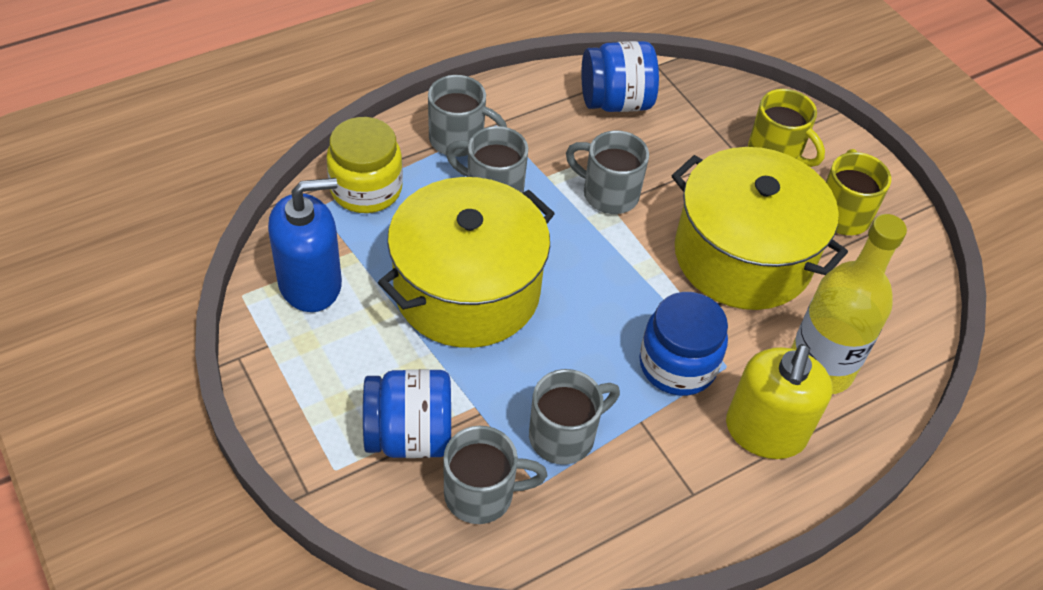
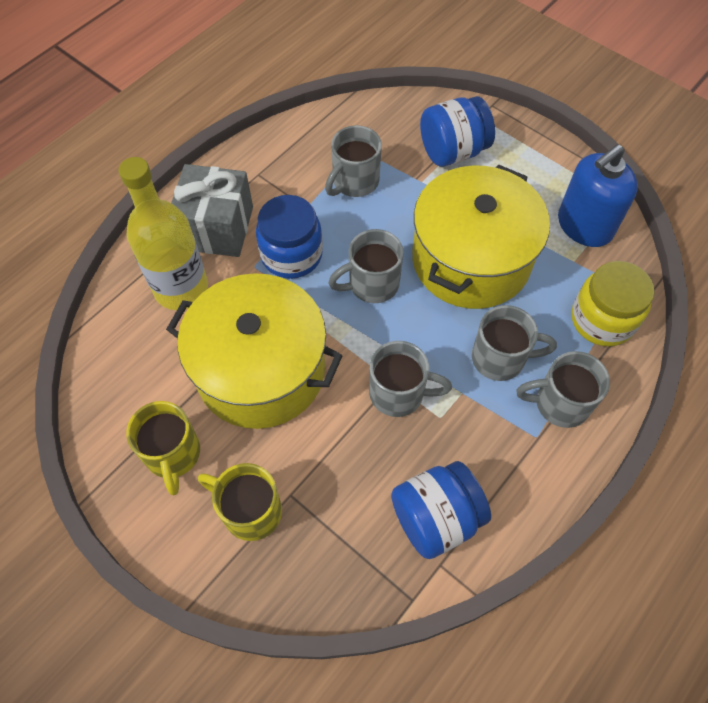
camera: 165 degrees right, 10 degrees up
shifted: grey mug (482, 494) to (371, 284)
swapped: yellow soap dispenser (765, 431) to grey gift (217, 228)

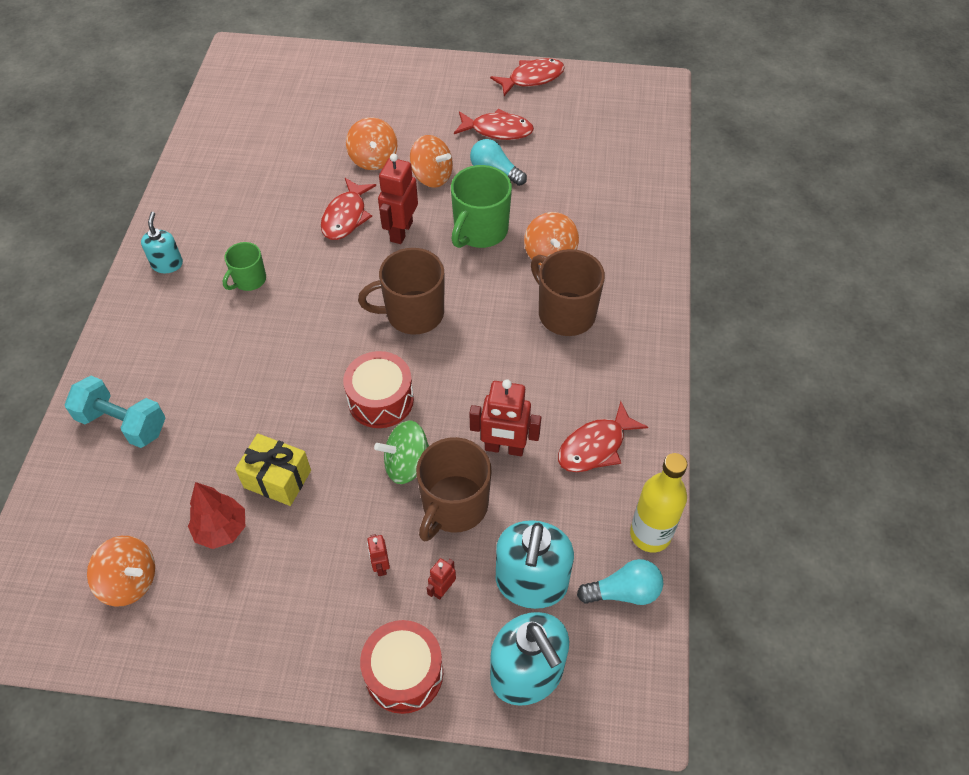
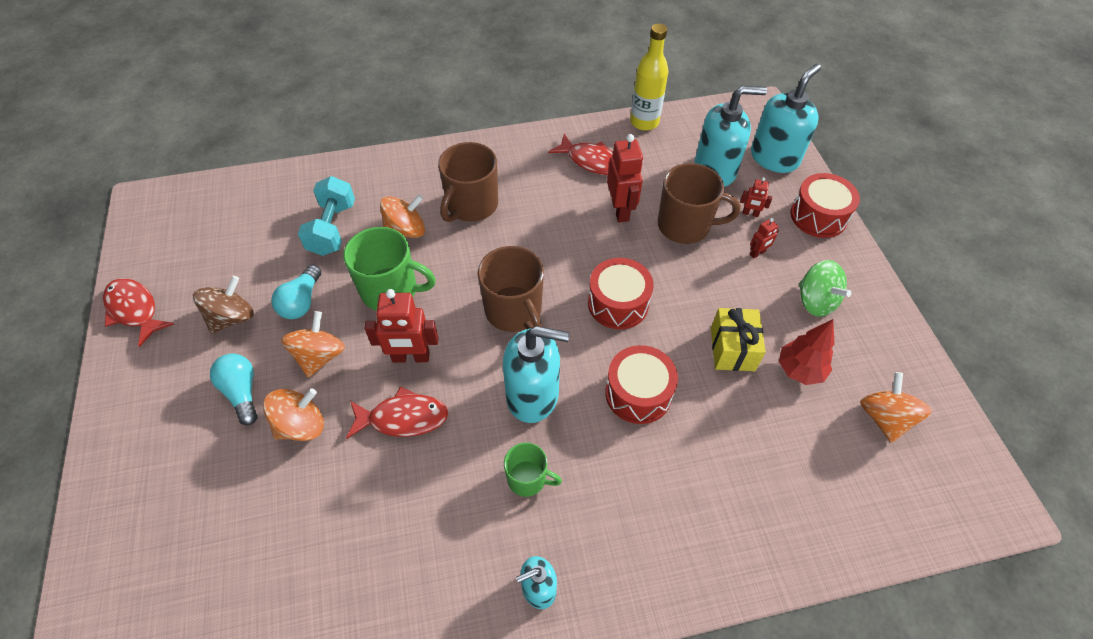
camera: 110 degrees left, 0 degrees up
new: turquoise soap dispenser (533, 395); red drum (638, 393)
shifted: turquoise light bulb (623, 592) to (242, 392); turquoise dumbbell (123, 423) to (332, 229); green spinning top (407, 464) to (815, 301)
swapped: red fish (497, 130) to brown spinning top (232, 318)

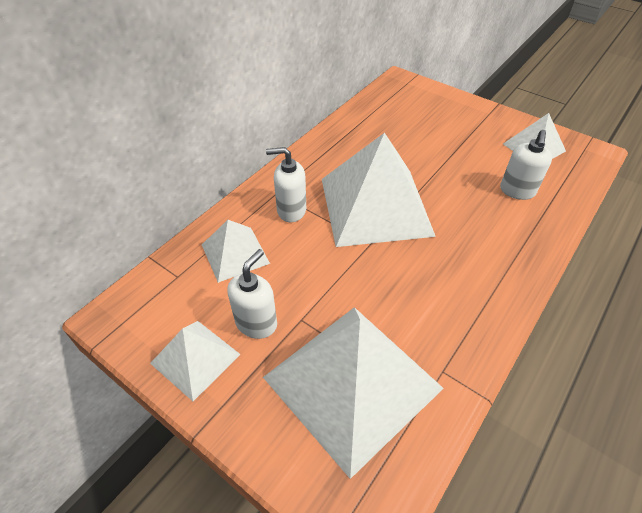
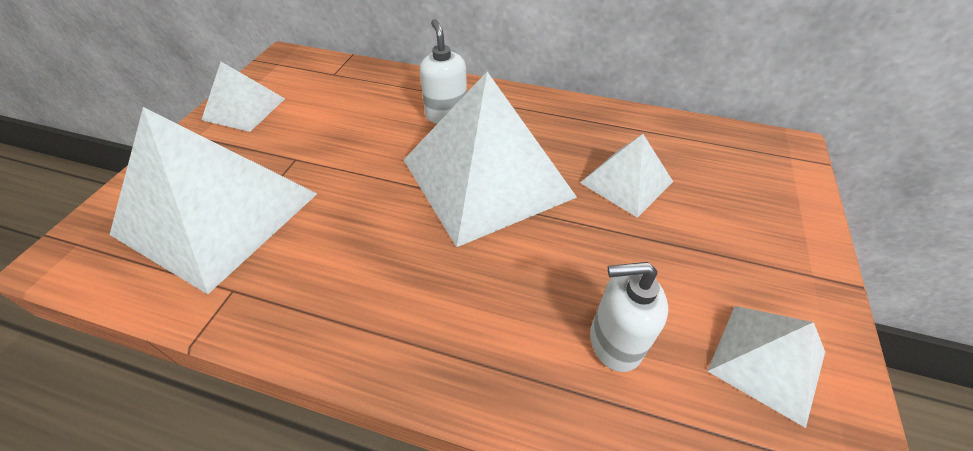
camera: 70 degrees right, 0 degrees up
gone: white soap dispenser (256, 323)
shifted: white pyramid (235, 254) to (626, 182)

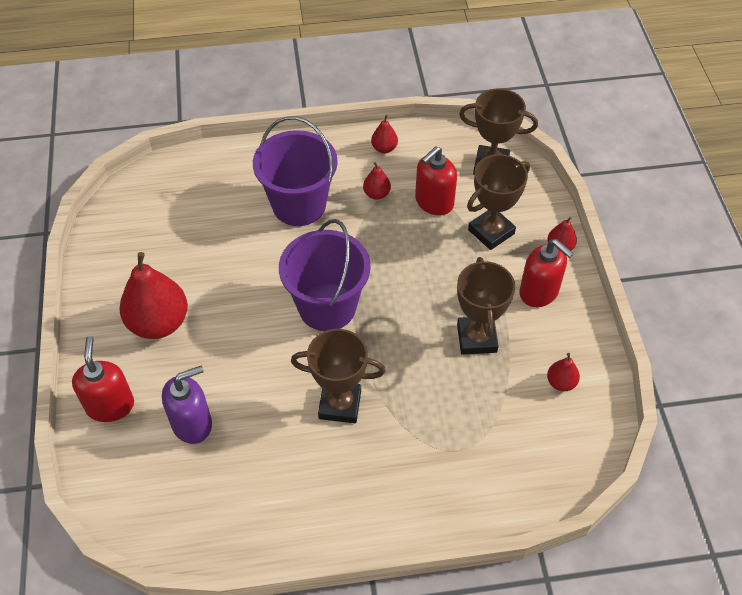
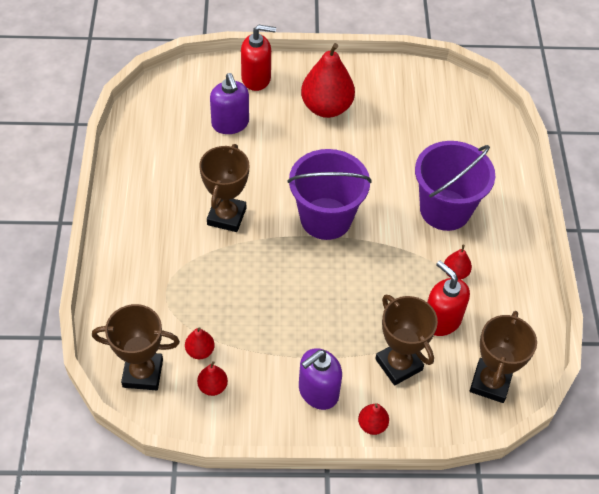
camera: 95 degrees right, 0 degrees up
shifted: brown trophy (476, 338) to (143, 373); red pear (384, 148) to (200, 351)
repainted: red soap dispenser (539, 292) to purple soap dispenser (318, 392)

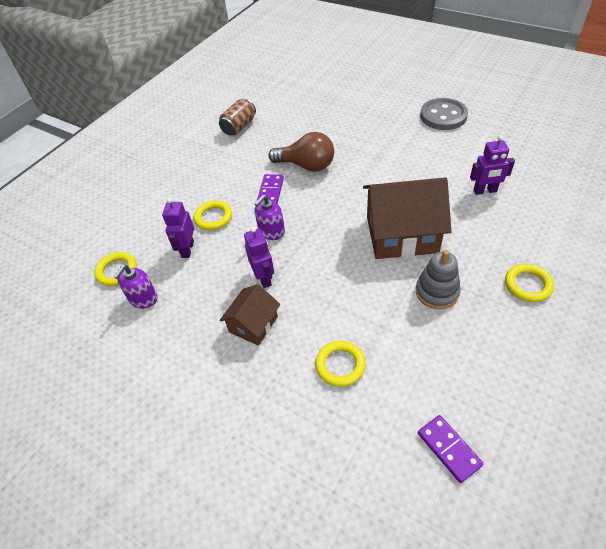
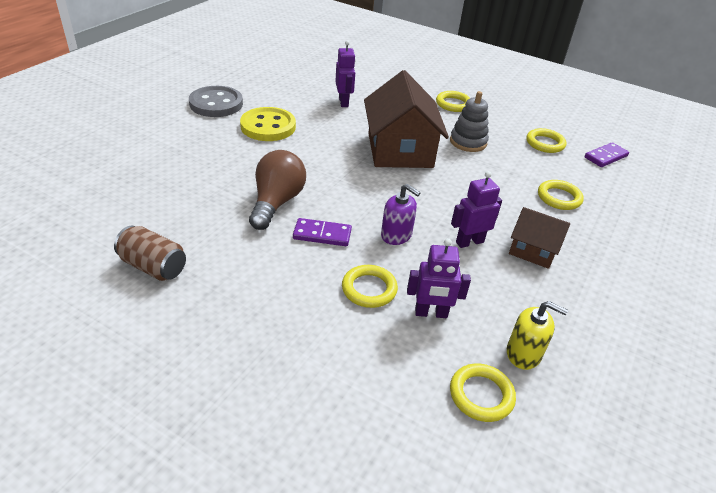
camera: 100 degrees left, 10 degrees down
new: yellow button (268, 126); yellow ring (545, 143)
repainted: purple soap dispenser (143, 299) to yellow soap dispenser (523, 353)

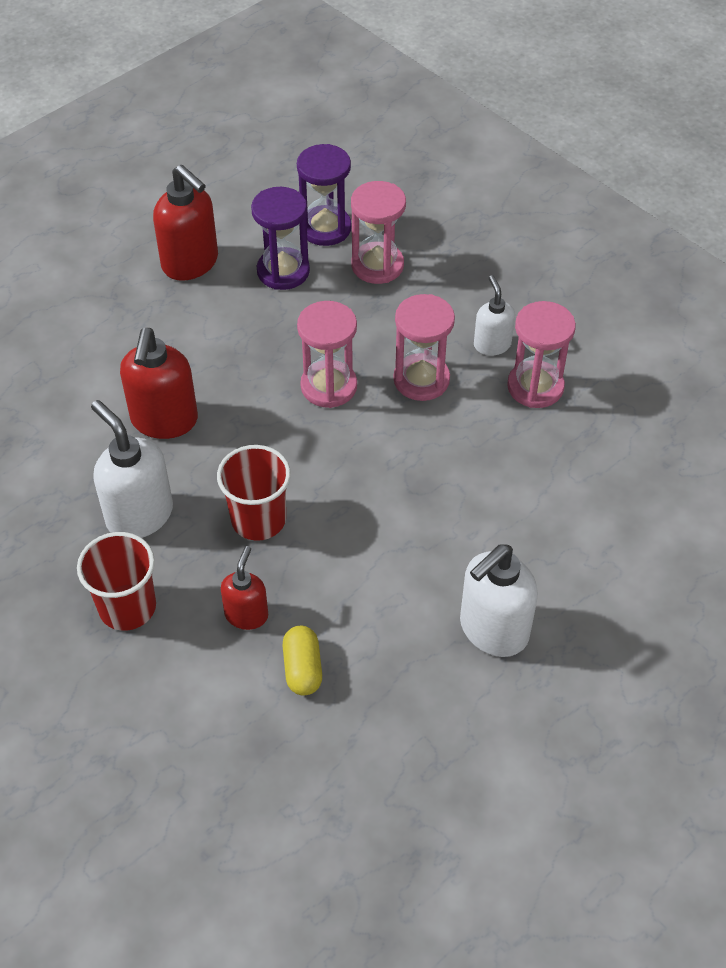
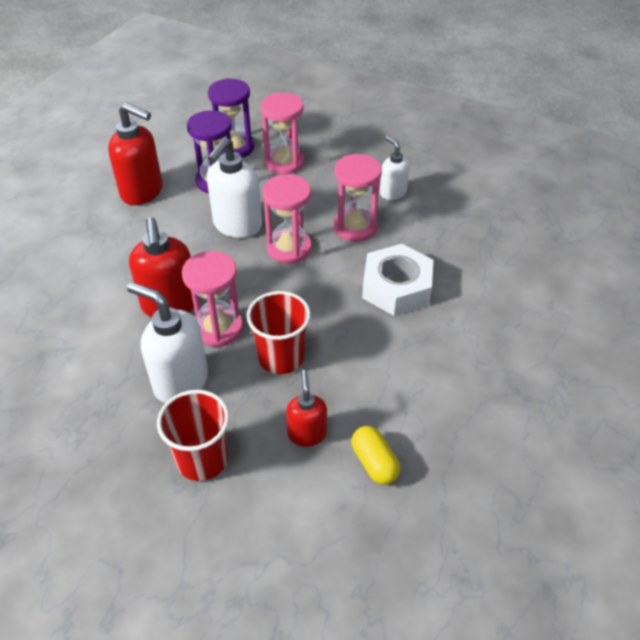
camera: 20 degrees left, 5 degrees down
new: white nut (396, 287)
shifted: pink hourglass (535, 387) to (218, 328); white soap dispenser (493, 630) to (237, 225)

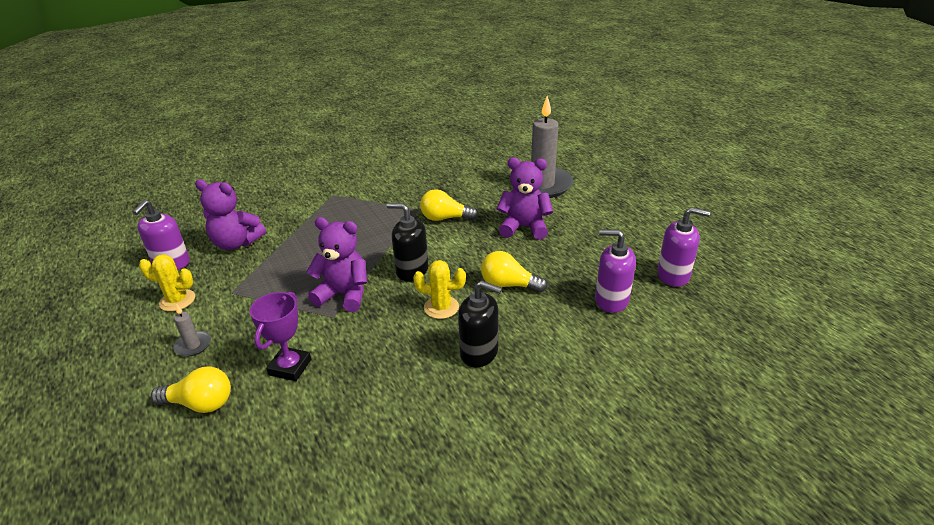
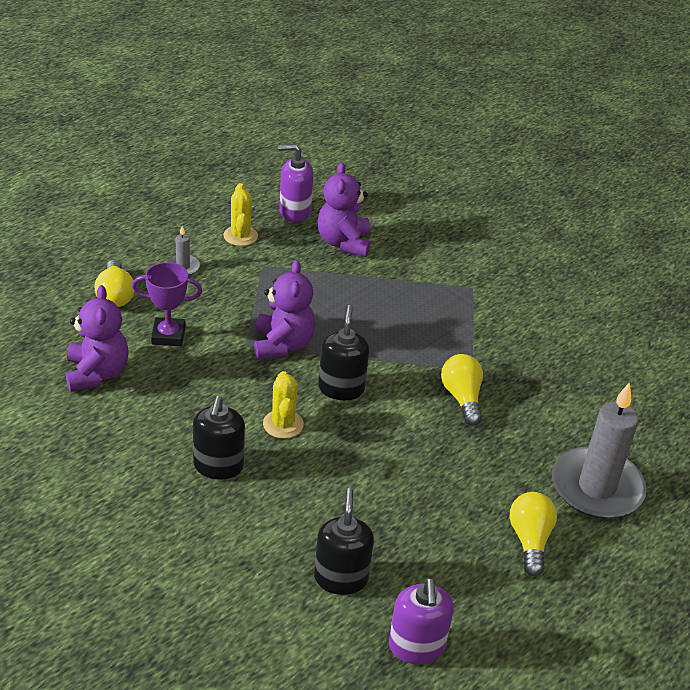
camera: 70 degrees right, 5 degrees up
shifted: purple teddy bear (524, 227) to (97, 373); yellow light bulb (508, 285) to (529, 540)
repainted: purple soap dispenser (611, 300) to black soap dispenser (341, 578)

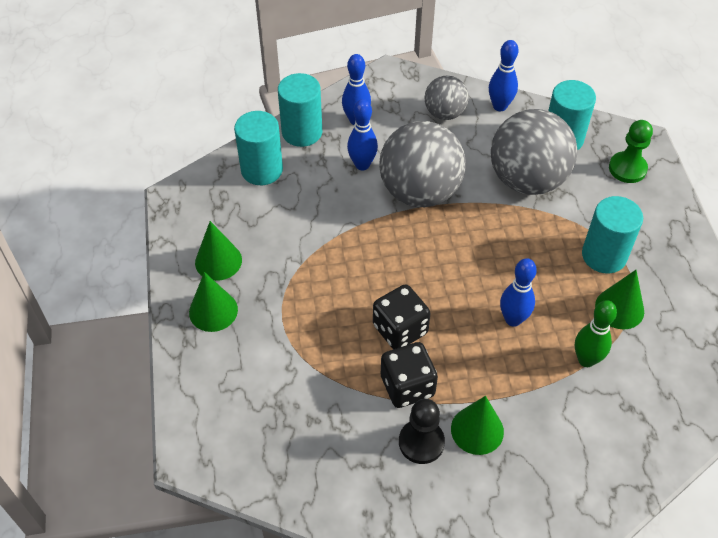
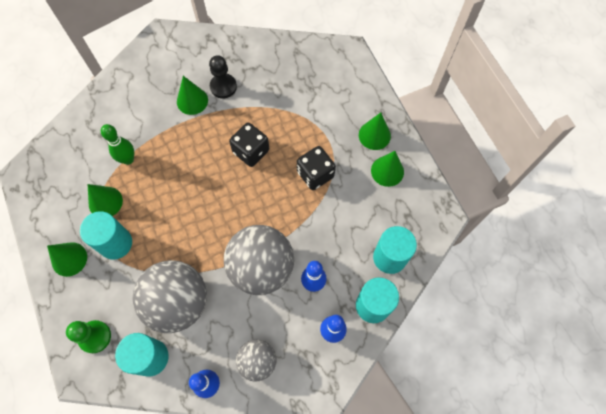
camera: 165 degrees right, 15 degrees up
gone: blue bowling pin (513, 319)
new: green cone (69, 259)
shifted: black dice (407, 386) to (315, 174)

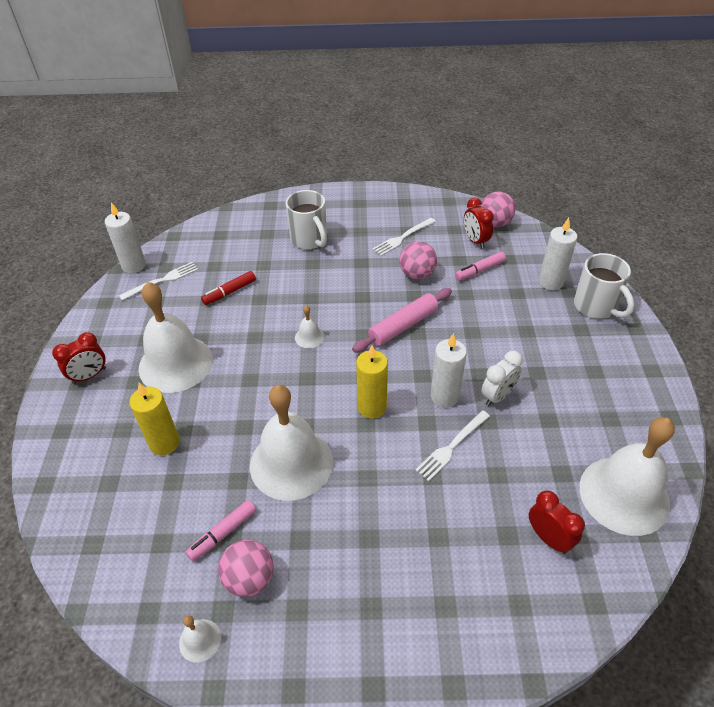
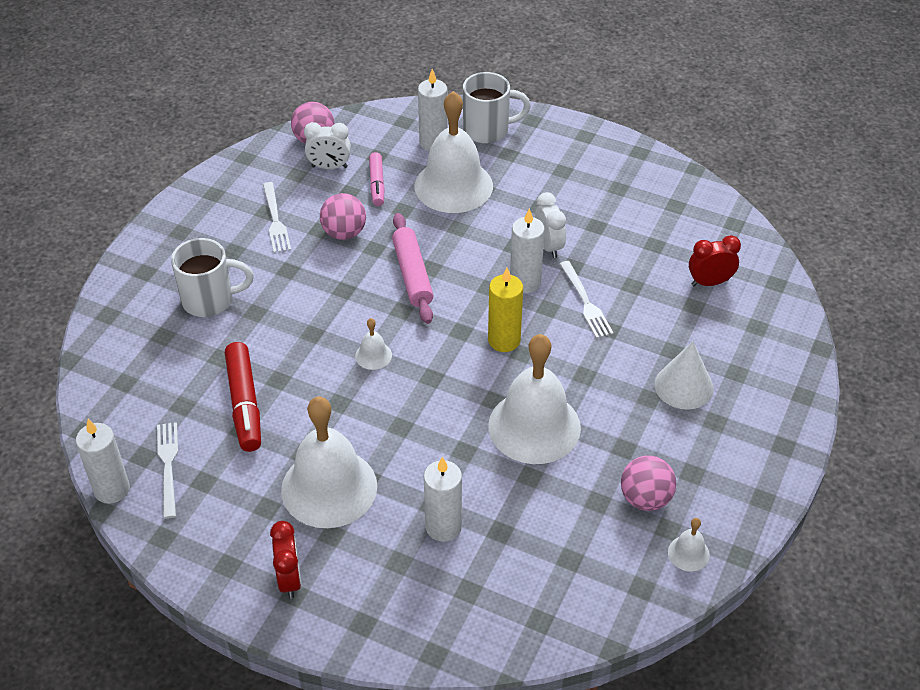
camera: 65 degrees left, 0 degrees up
gone: pink marker (223, 533)
new: white cone (683, 386)
shifted: white bell (624, 495) to (453, 186)
repainted: red clock (475, 241) to white clock (329, 167); yellow candle (164, 443) to white candle (443, 527)
scaled: red marker (229, 292) = (244, 404) x1.60

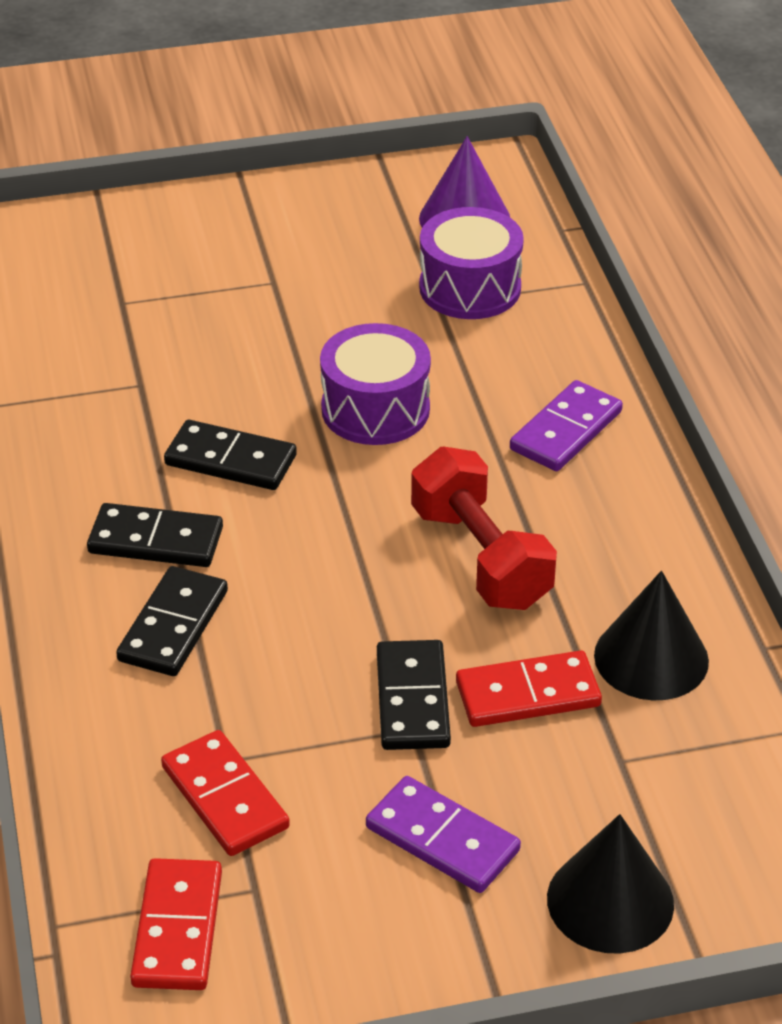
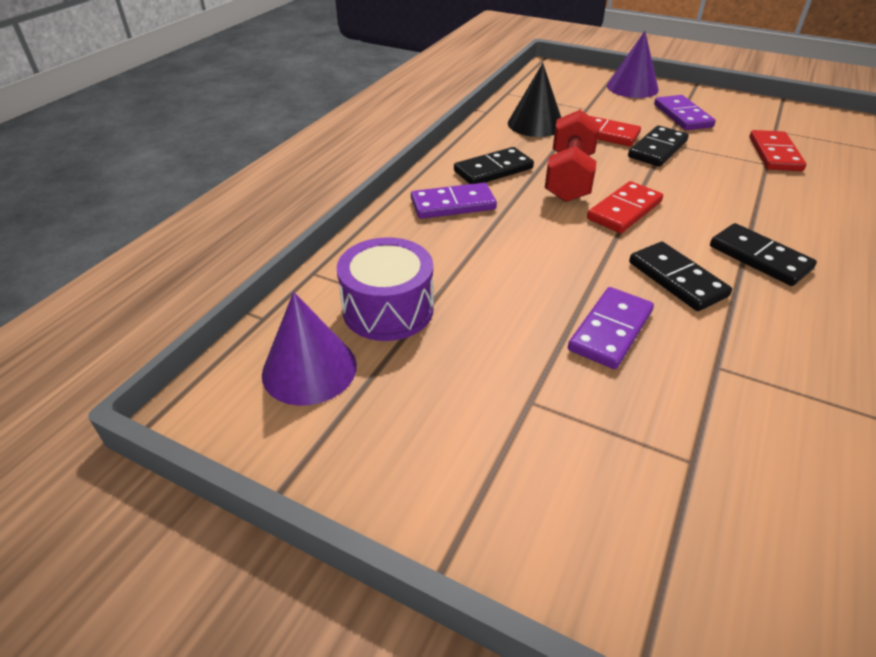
camera: 140 degrees left, 0 degrees up
gone: purple drum (375, 409)
new: purple domino (610, 330)
shifted: black domino (173, 626) to (493, 170); red domino (178, 929) to (624, 210)
repainted: black cone (610, 901) to purple cone (632, 87)

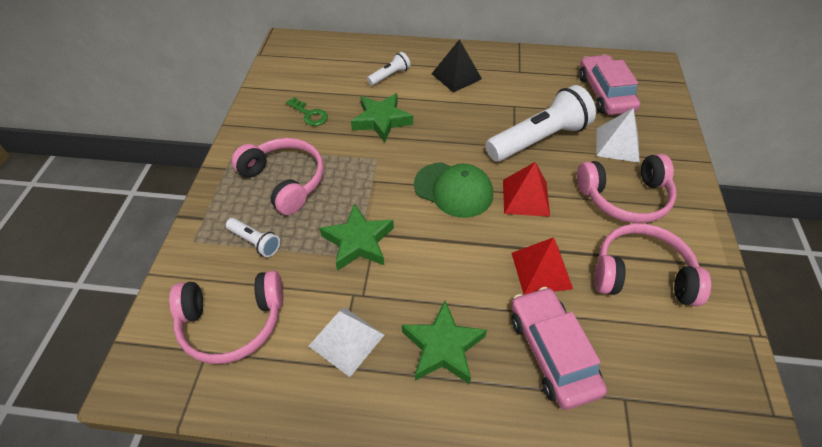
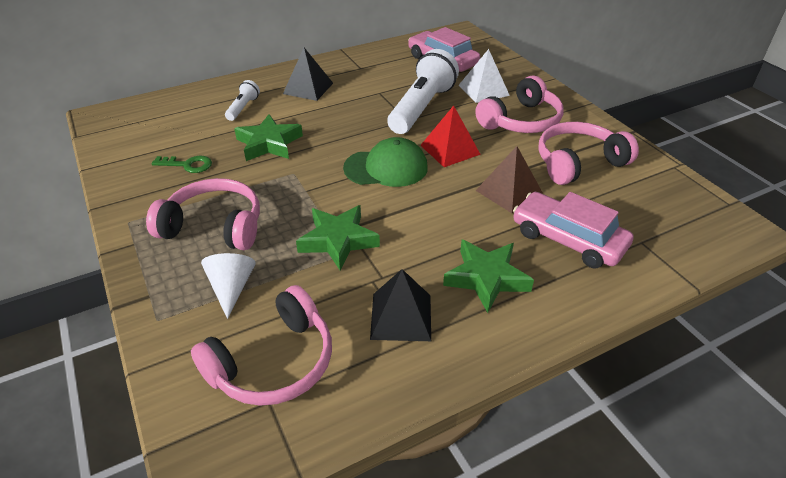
camera: 35 degrees left, 10 degrees down
swapped: white flashlight (255, 242) to white cone (231, 288)
repainted: white pyramid (346, 340) to black pyramid (401, 316); red pyramid (541, 270) to brown pyramid (509, 191)

